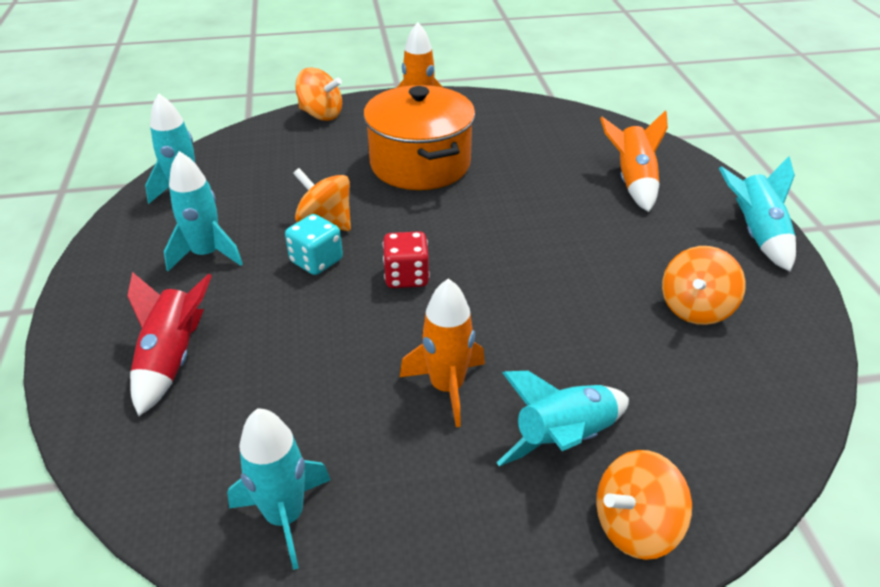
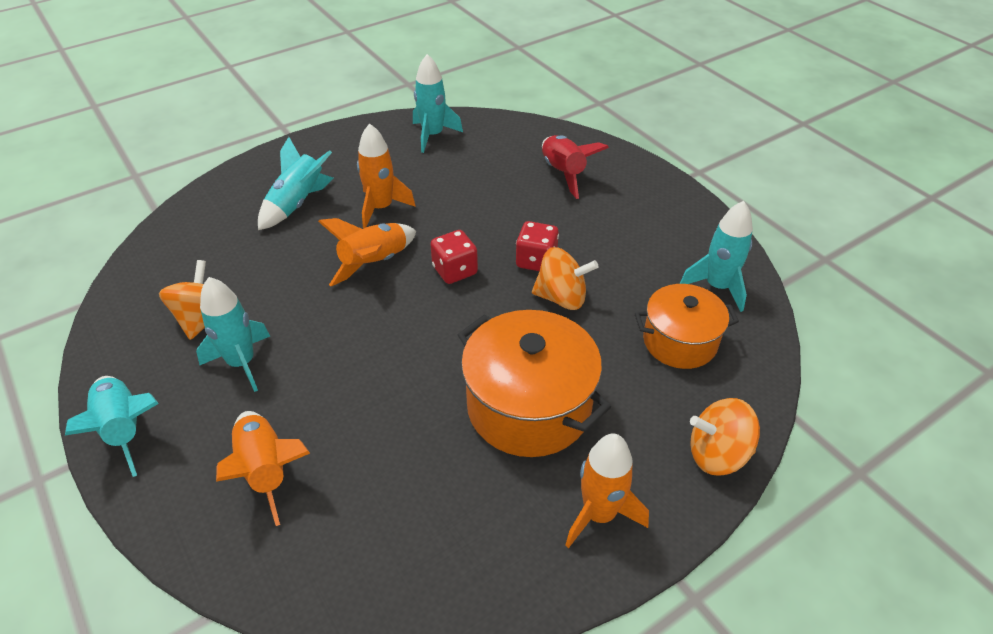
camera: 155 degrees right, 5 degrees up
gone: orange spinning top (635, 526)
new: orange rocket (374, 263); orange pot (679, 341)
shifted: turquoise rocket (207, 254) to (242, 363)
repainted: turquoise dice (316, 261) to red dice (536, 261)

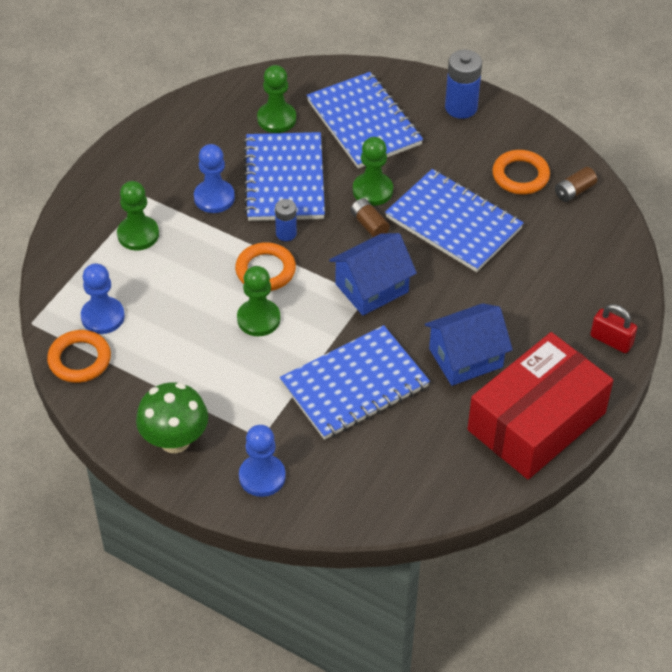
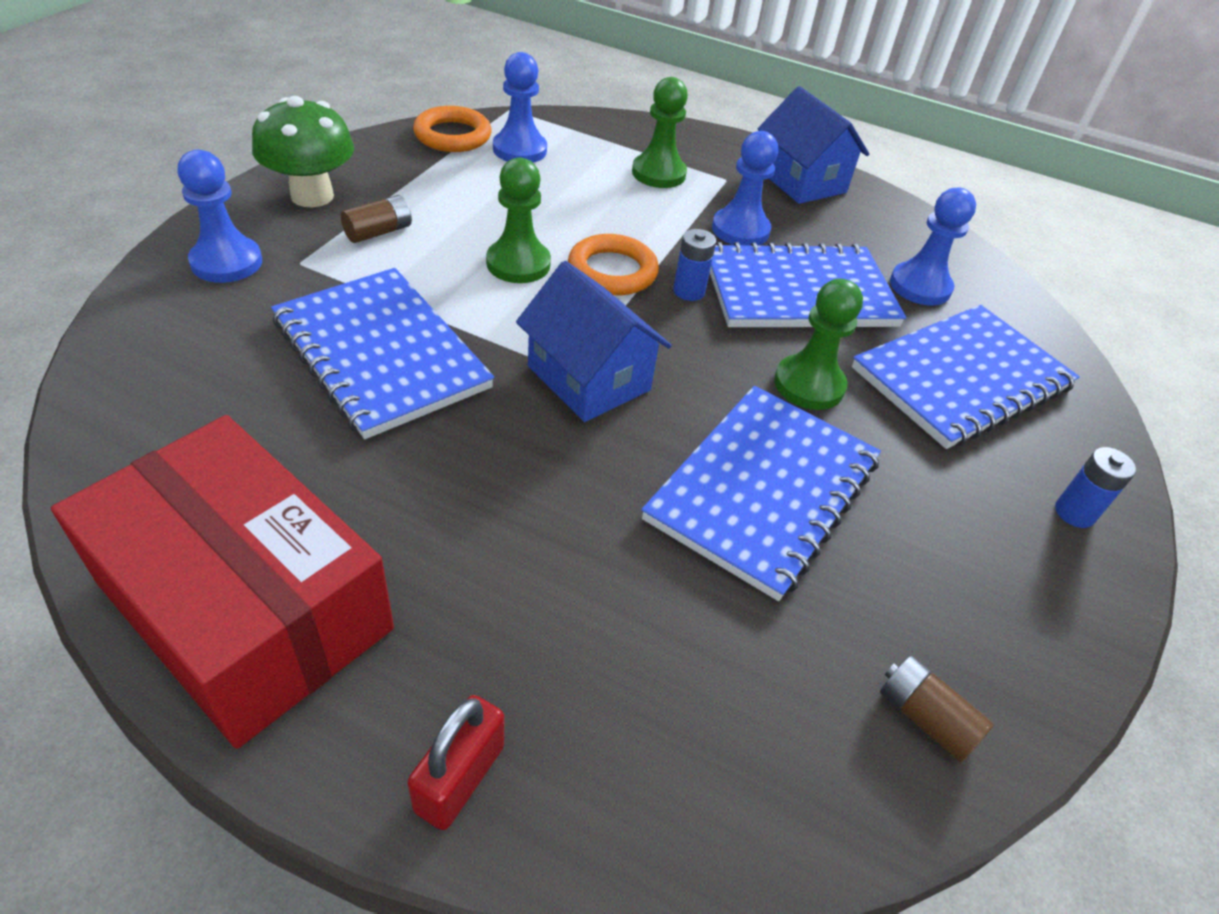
camera: 80 degrees right, 5 degrees down
gone: orange ring (520, 175)
shifted: brown battery (369, 225) to (378, 232); blue house (466, 358) to (801, 181)
repainted: green pawn (276, 119) to blue pawn (920, 286)
scaled: blue battery (461, 107) = (1074, 513) x0.60

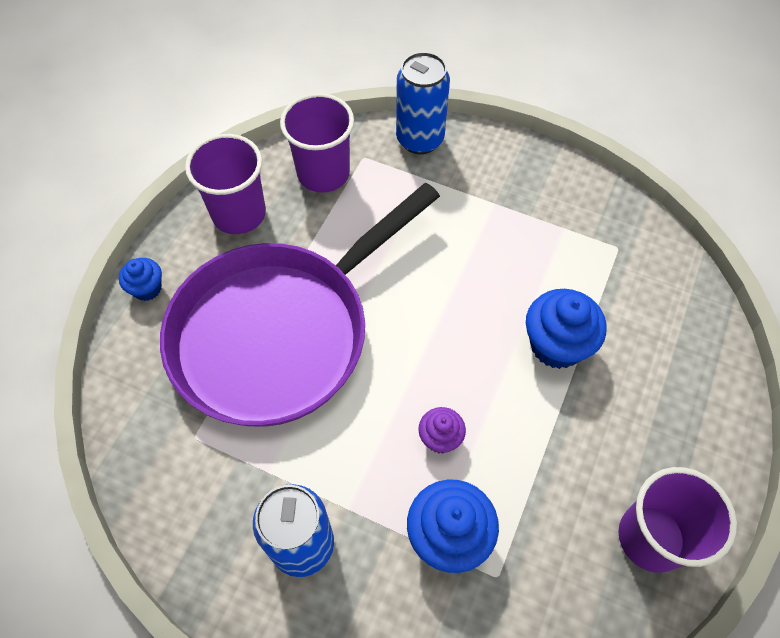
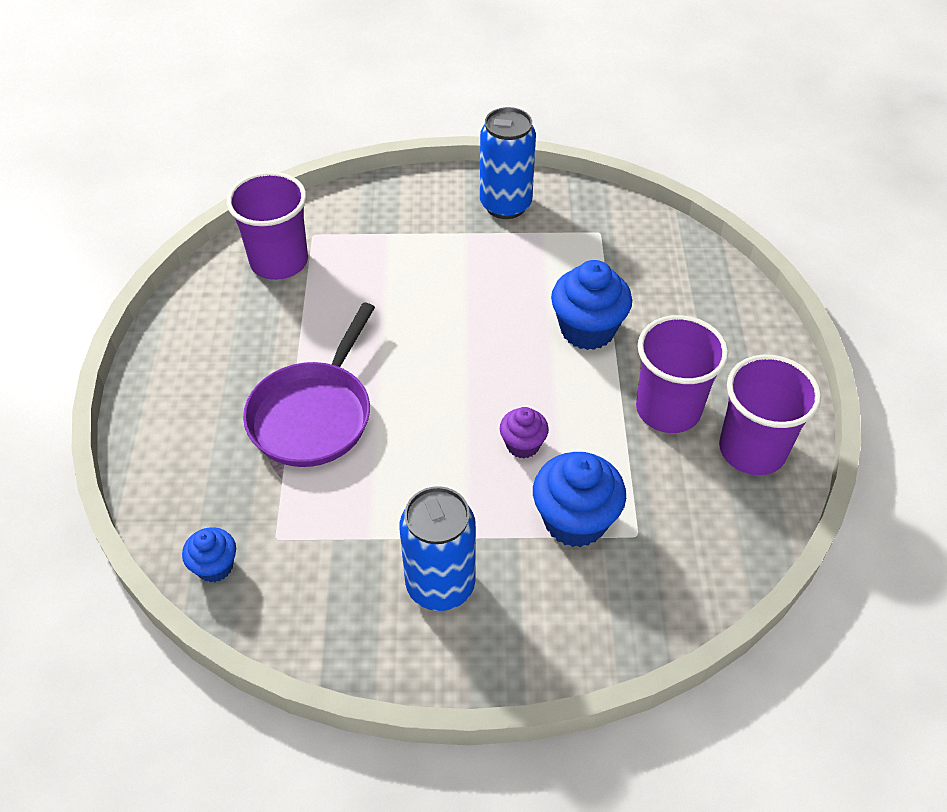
camera: 25 degrees left, 10 degrees down
shifted: blue cupcake (147, 288) to (215, 566); blue can (420, 139) to (505, 205); purple cup (239, 214) to (668, 409)
scaled: purple pan (280, 332) = (314, 414) x0.57

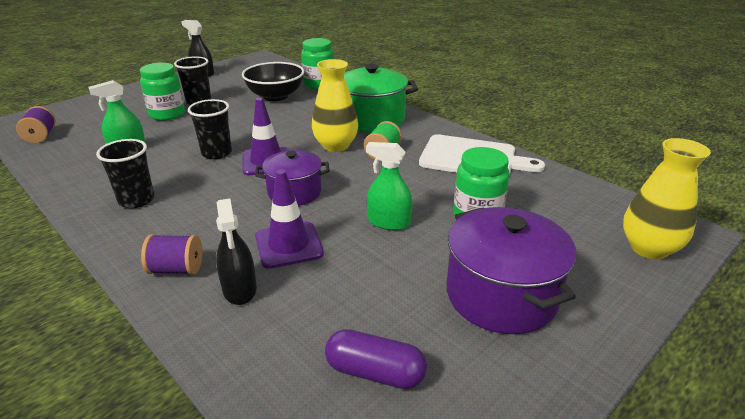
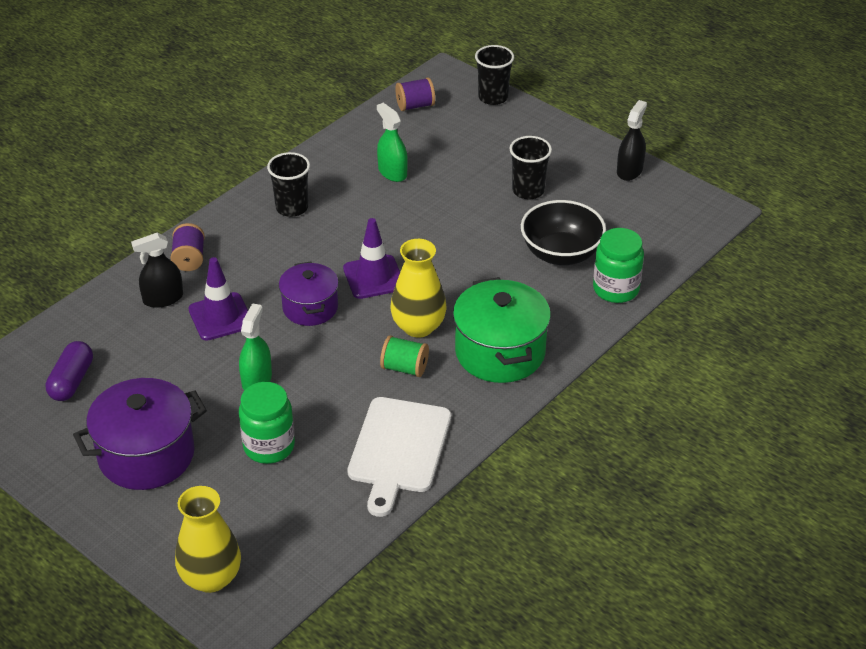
camera: 85 degrees right, 10 degrees up
gone: green jar (167, 114)
shifted: black cup (216, 153) to (493, 97)

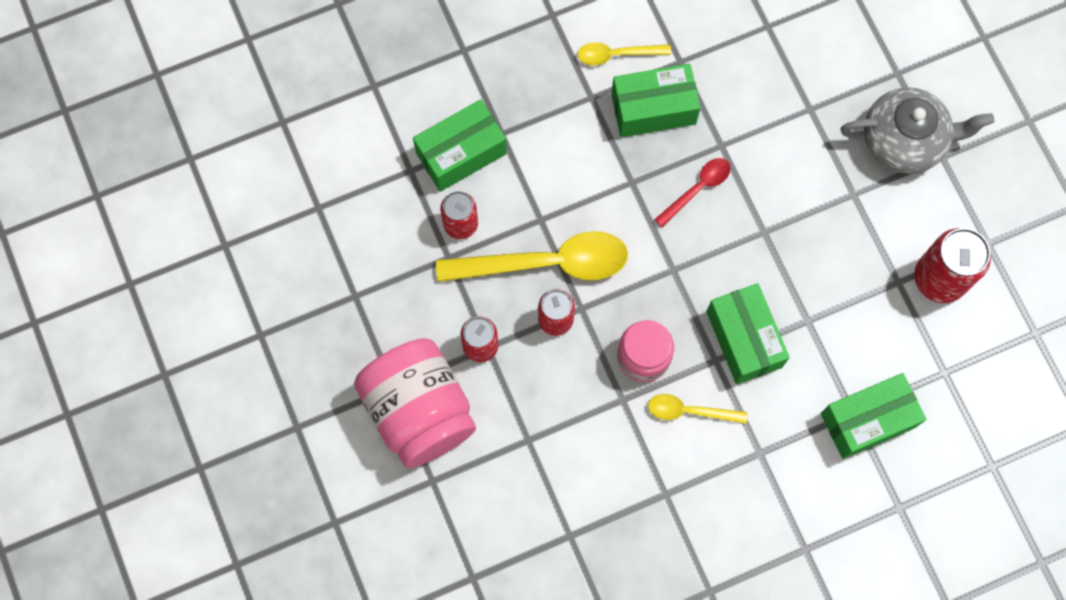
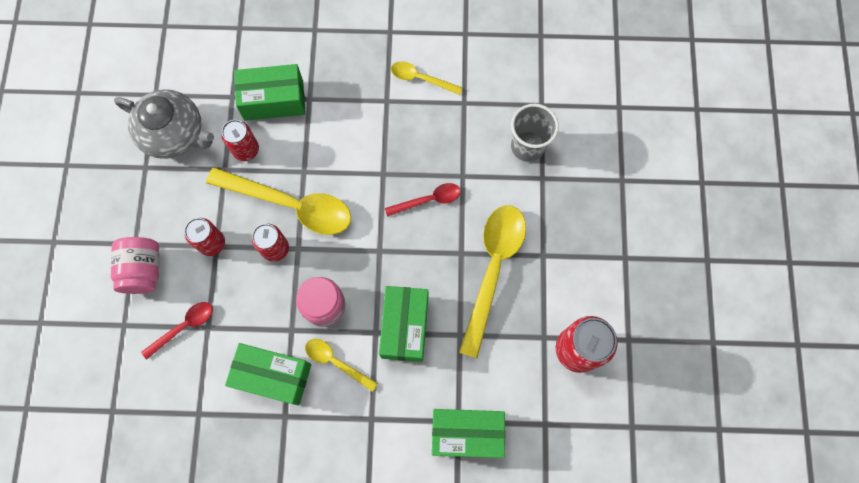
camera: 25 degrees right, 0 degrees up
new: red spoon (184, 327); yellow spoon (493, 270); grey cup (527, 146)
shifted: grey teapot (904, 140) to (175, 134); green box (653, 109) to (273, 376)
scaled: pink jar (419, 411) = (143, 270) x0.60

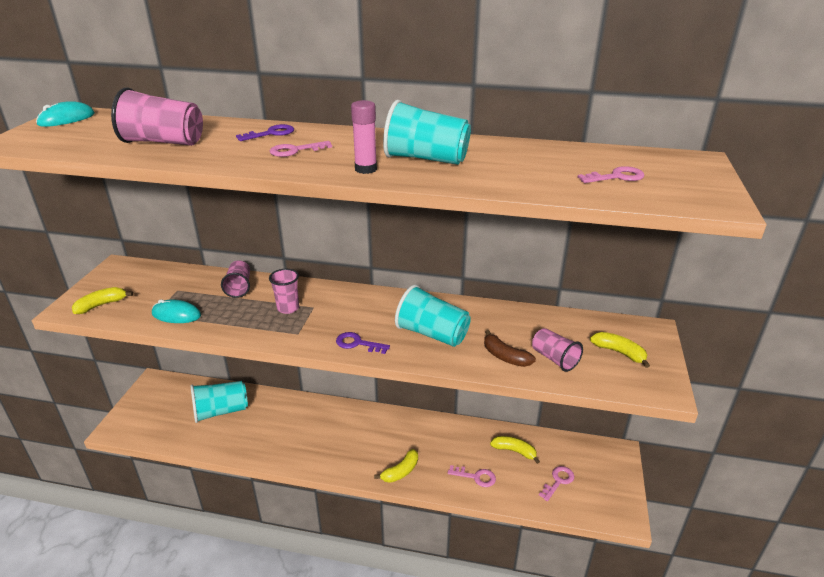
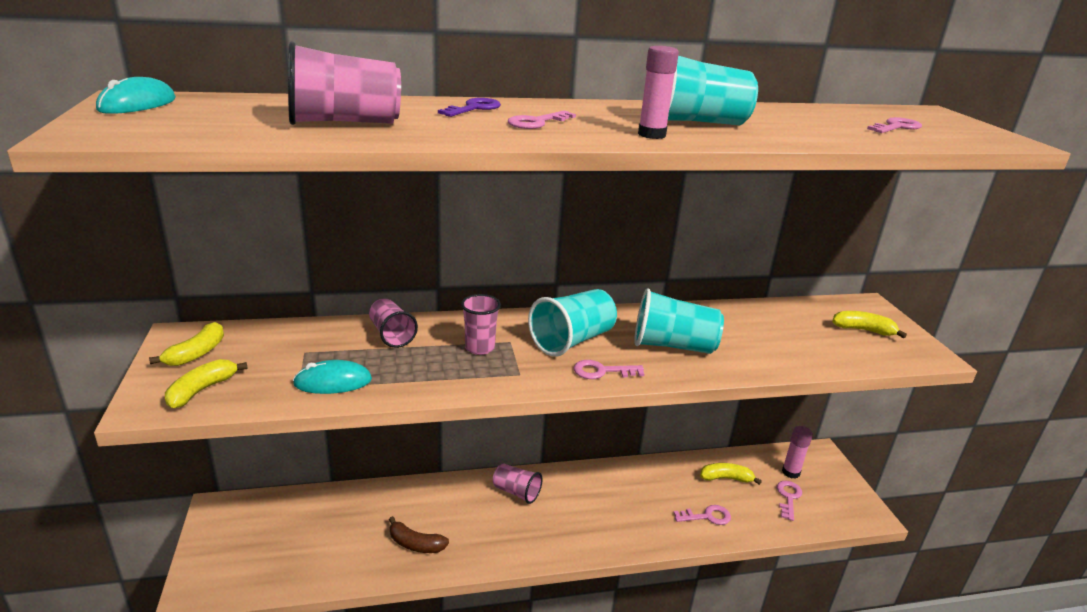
camera: 25 degrees left, 5 degrees down
new: pink glue stick (790, 472)
shifted: yellow banana (401, 471) to (196, 353); brown banana (505, 356) to (415, 544); pink cup (554, 359) to (516, 492); turquoise cup (221, 411) to (572, 340)
repainted: purple key (358, 343) to pink key (602, 371)

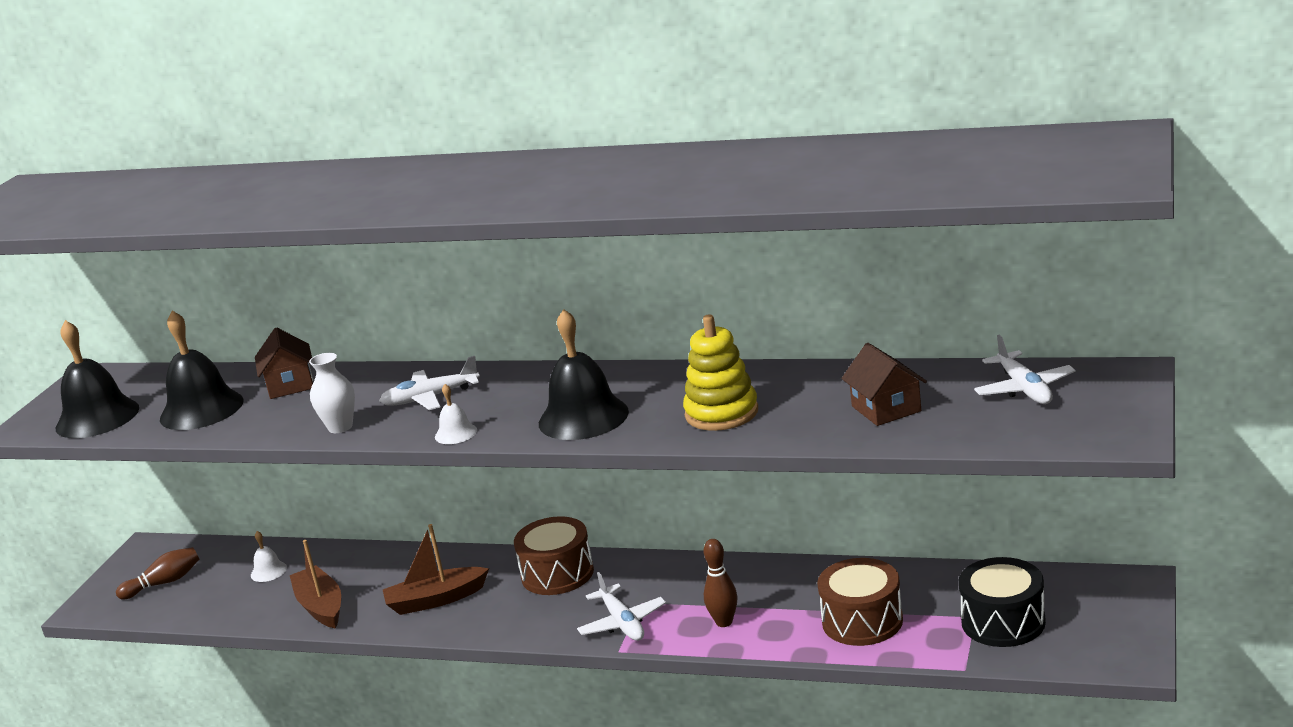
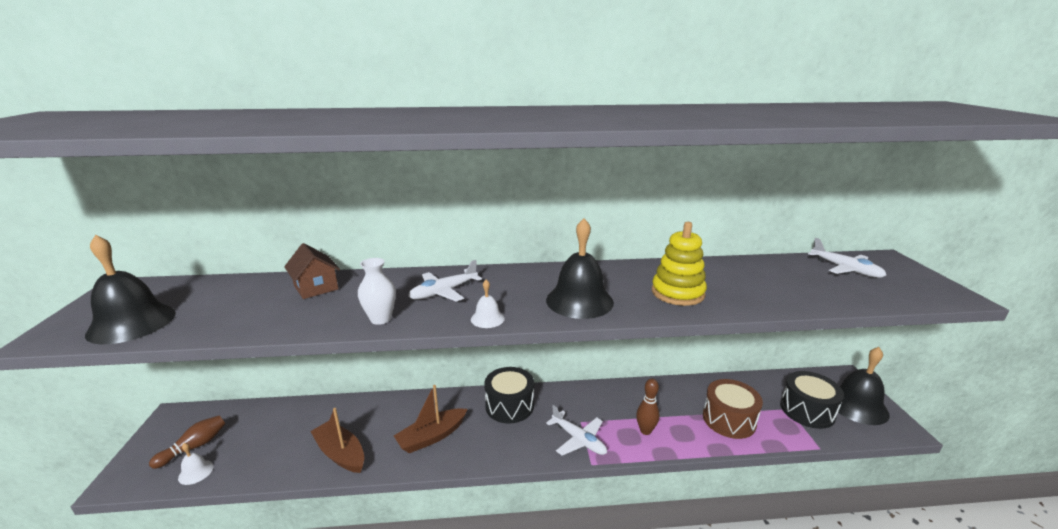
camera: 25 degrees left, 0 degrees up
gone: brown house (886, 409)
shifted: white bell (268, 571) to (196, 472); black bell (201, 409) to (857, 405)
repainted: brown drum (557, 574) to black drum (509, 405)

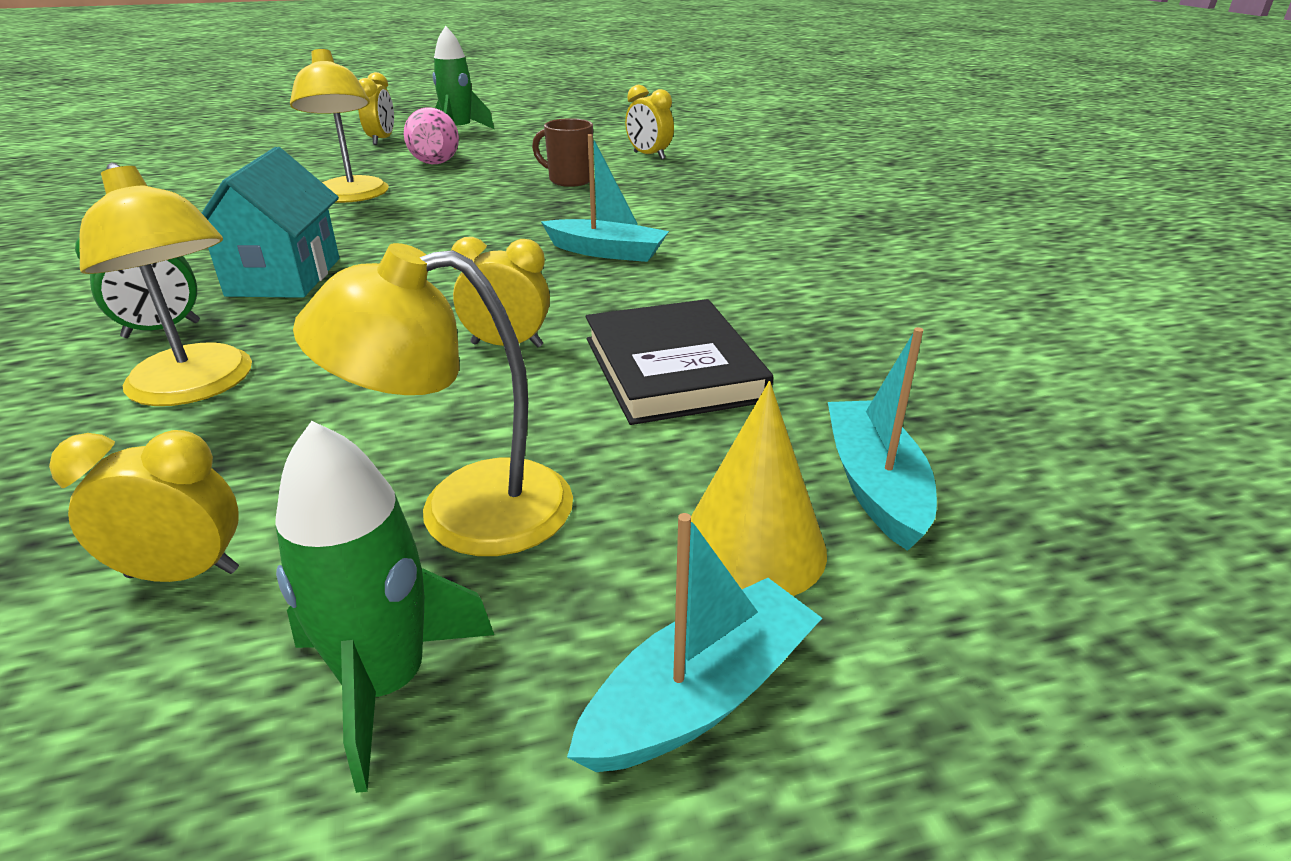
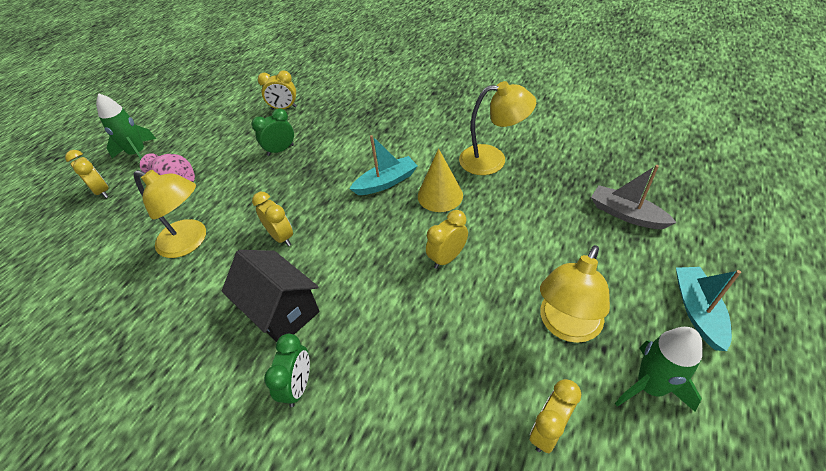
camera: 45 degrees left, 15 degrees up
gone: black book (672, 369)
new: yellow clock (281, 237)
shifted: yellow cone (752, 547) to (440, 195); yellow lamp (197, 387) to (492, 159)
swapped: brown mug (569, 180) to green clock (280, 150)
repainted: turquoise house (284, 277) to black house (282, 311); turquoise boat (875, 484) to grey boat (626, 214)

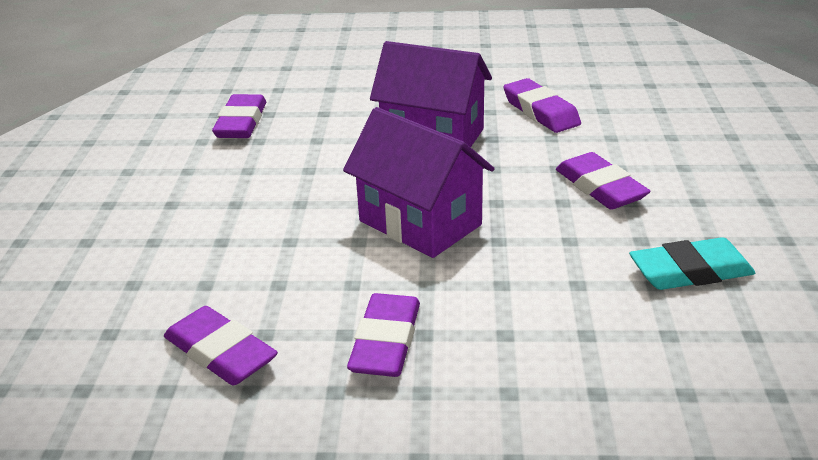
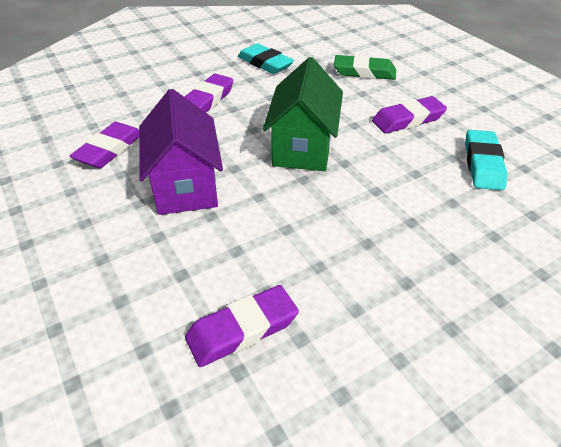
camera: 125 degrees left, 10 degrees up
new: green eraser (364, 72)
repainted: purple house (420, 223) to green house (303, 147); purple eraser (220, 353) to turquoise eraser (483, 164)

